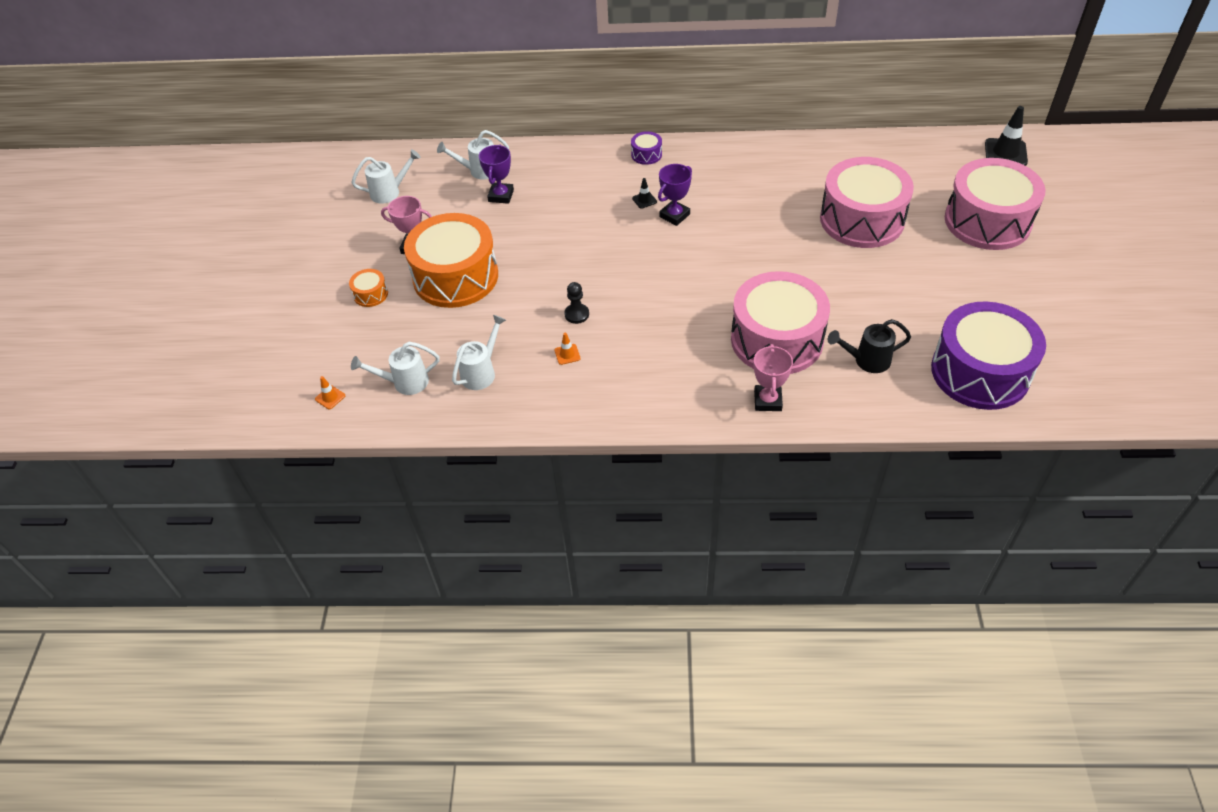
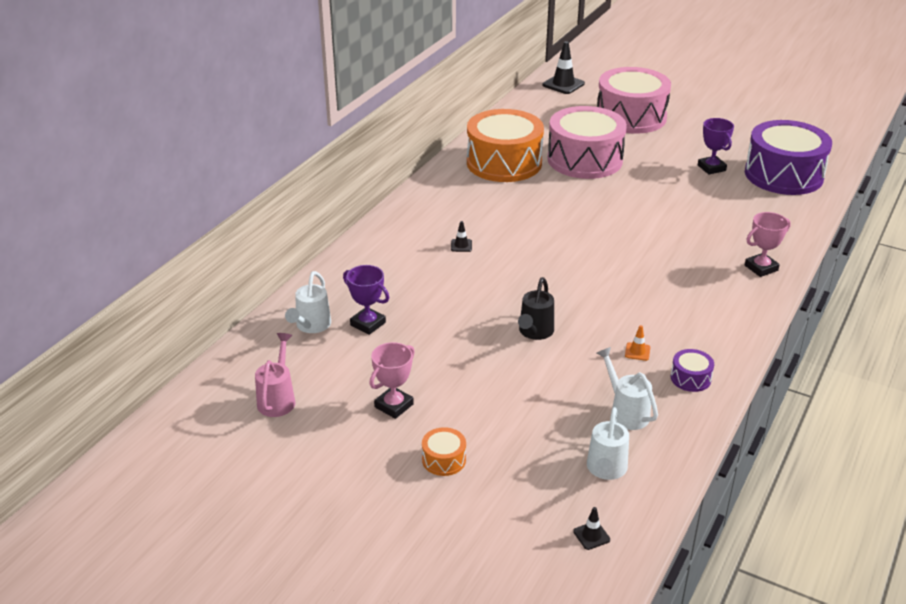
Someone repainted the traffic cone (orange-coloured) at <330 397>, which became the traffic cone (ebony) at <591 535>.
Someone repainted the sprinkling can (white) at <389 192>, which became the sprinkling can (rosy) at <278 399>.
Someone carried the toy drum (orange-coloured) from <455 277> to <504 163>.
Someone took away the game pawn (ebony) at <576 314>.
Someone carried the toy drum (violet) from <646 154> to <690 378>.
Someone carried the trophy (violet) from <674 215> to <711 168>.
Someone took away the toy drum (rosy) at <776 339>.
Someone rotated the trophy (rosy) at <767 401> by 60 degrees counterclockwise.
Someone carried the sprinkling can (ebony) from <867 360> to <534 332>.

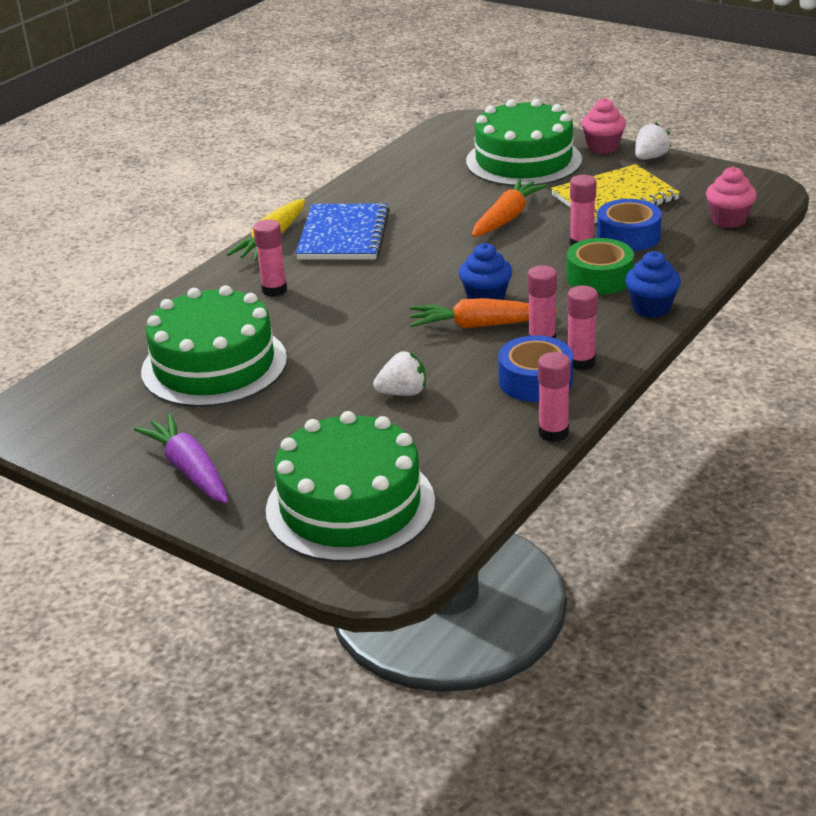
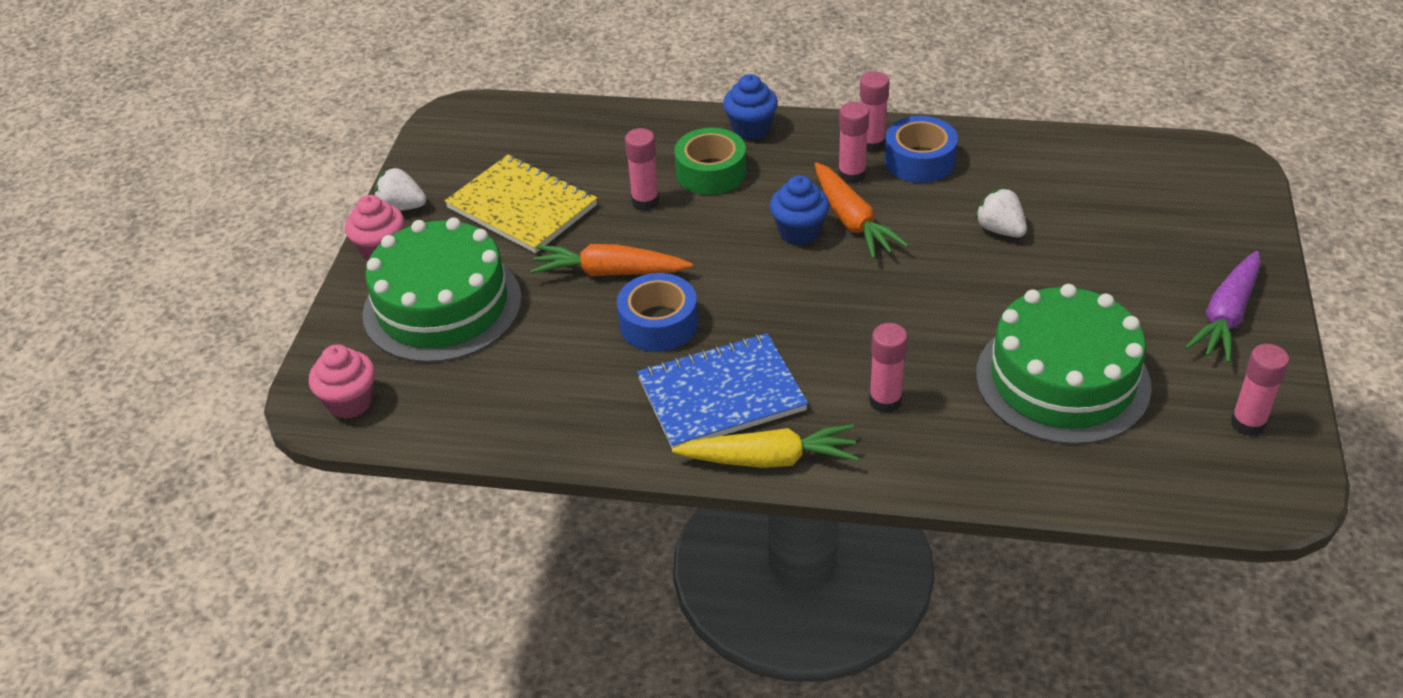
Someone took away the cake (leaf-green) at <350 505>.
Someone carried the glue stick (rosy) from <553 433> to <1248 423>.
Someone carried the sticky tape (royal blue) from <628 236> to <658 323>.
Someone carried the muffin (rosy) from <728 220> to <350 402>.

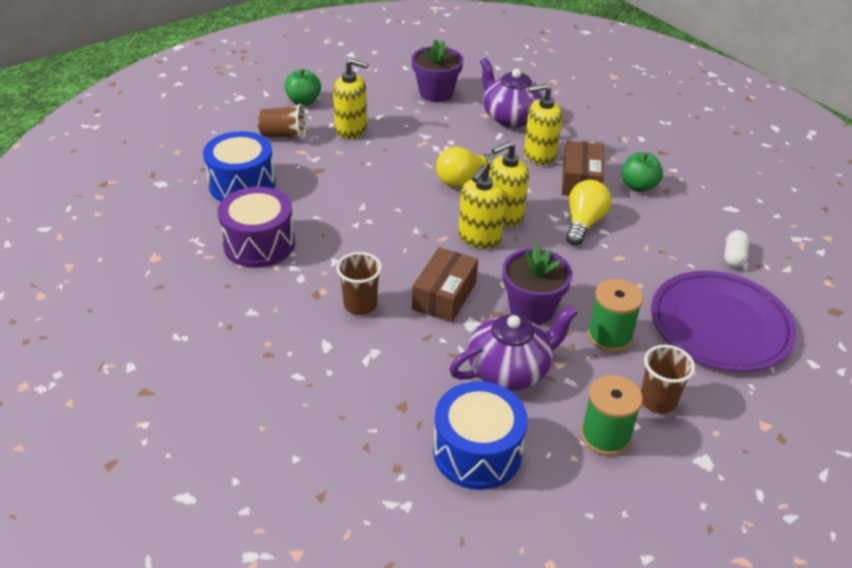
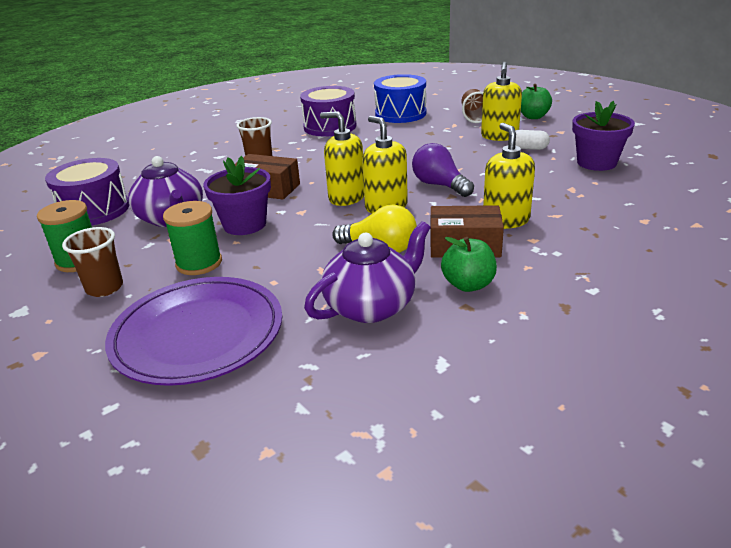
Someone repainted the toy drum (royal blue) at <477 452>, which became the toy drum (violet) at <94 210>.
Someone repainted the light bulb (yellow) at <463 179>, which became the light bulb (violet) at <439 185>.
Someone carried the china teapot (violet) from <510 117> to <372 306>.
Someone carried the capsule (white) from <734 257> to <528 148>.

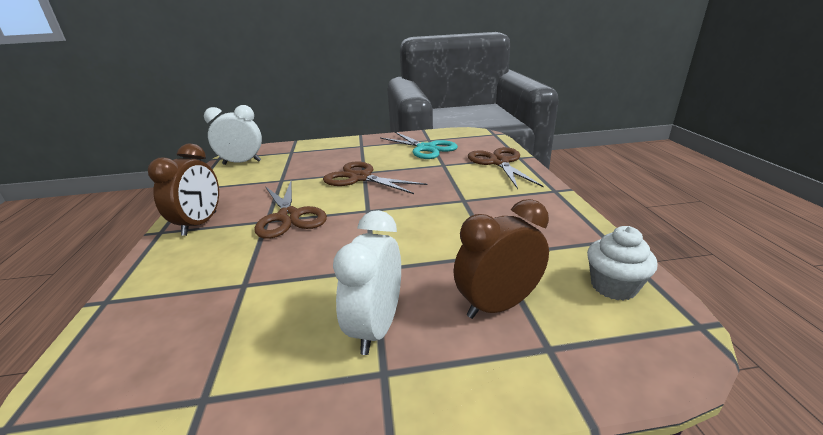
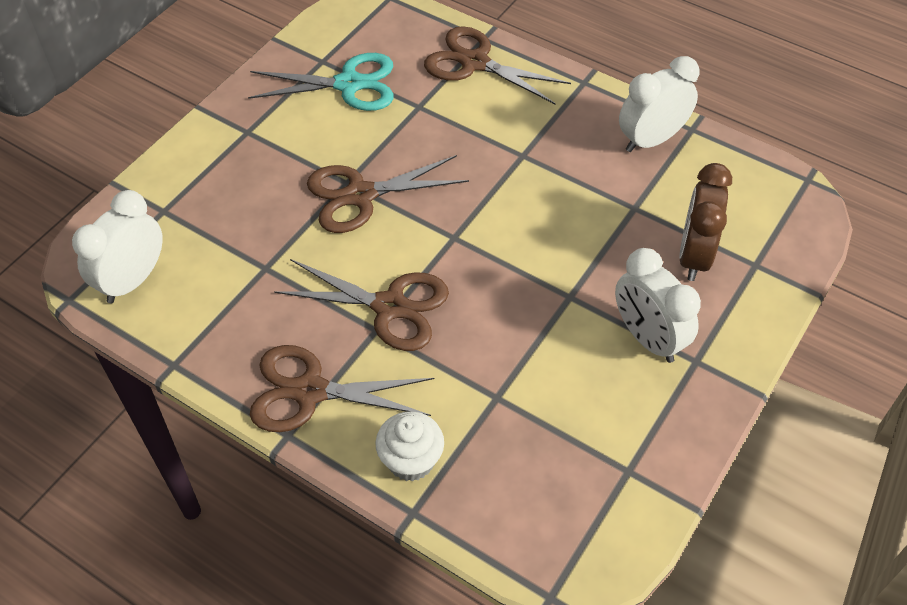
Someone swapped the alarm clock (dark brown) at <200 224> for the scissors (dark brown) at <310 391>.
Someone carried the muffin (white) from <613 286> to <411 460>.
Someone put down the alarm clock (white) at <651 140>.

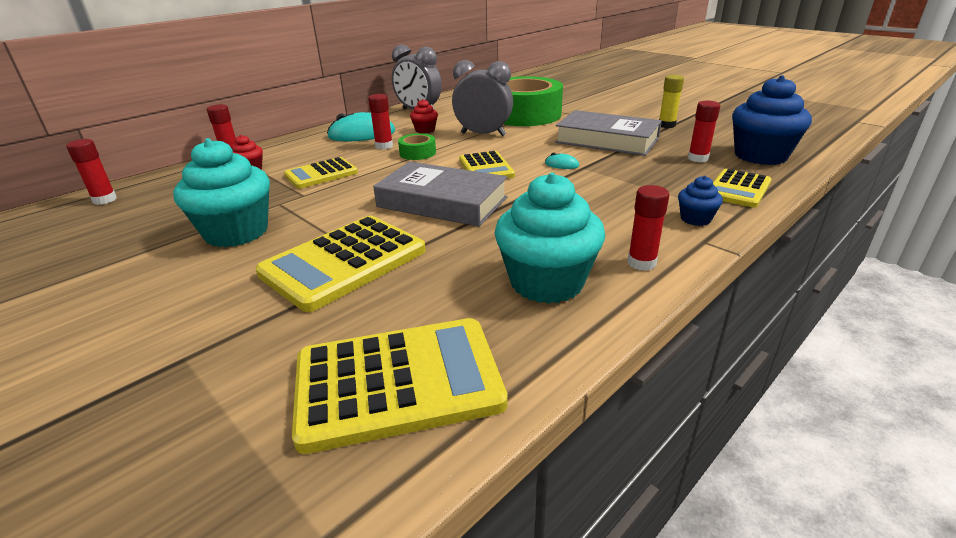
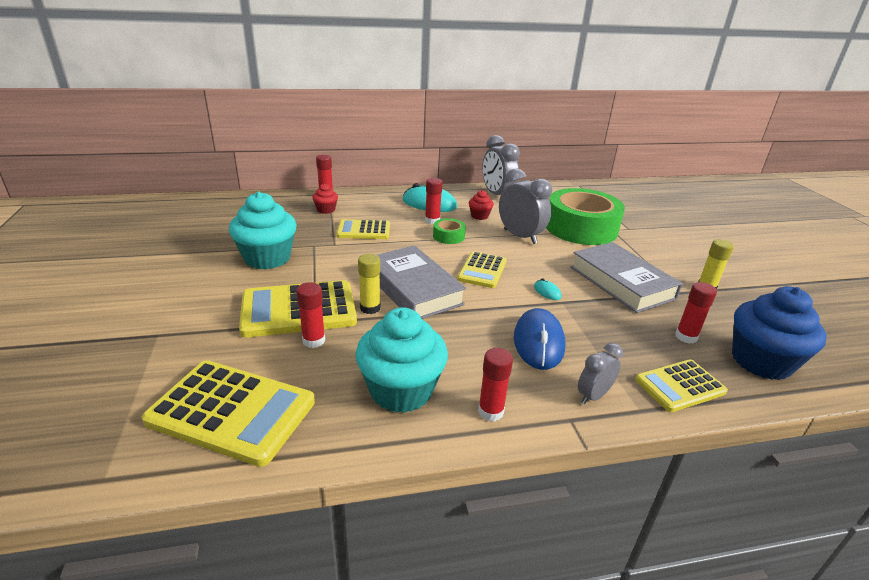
Someone carried the glue stick (scarlet) from <105 200> to <314 341>.
Someone swapped the muffin (royal blue) at <695 219> for the alarm clock (grey) at <593 396>.
Someone put down the glue stick (yellow) at <370 308>.
Someone put down the computer mouse (royal blue) at <538 342>.

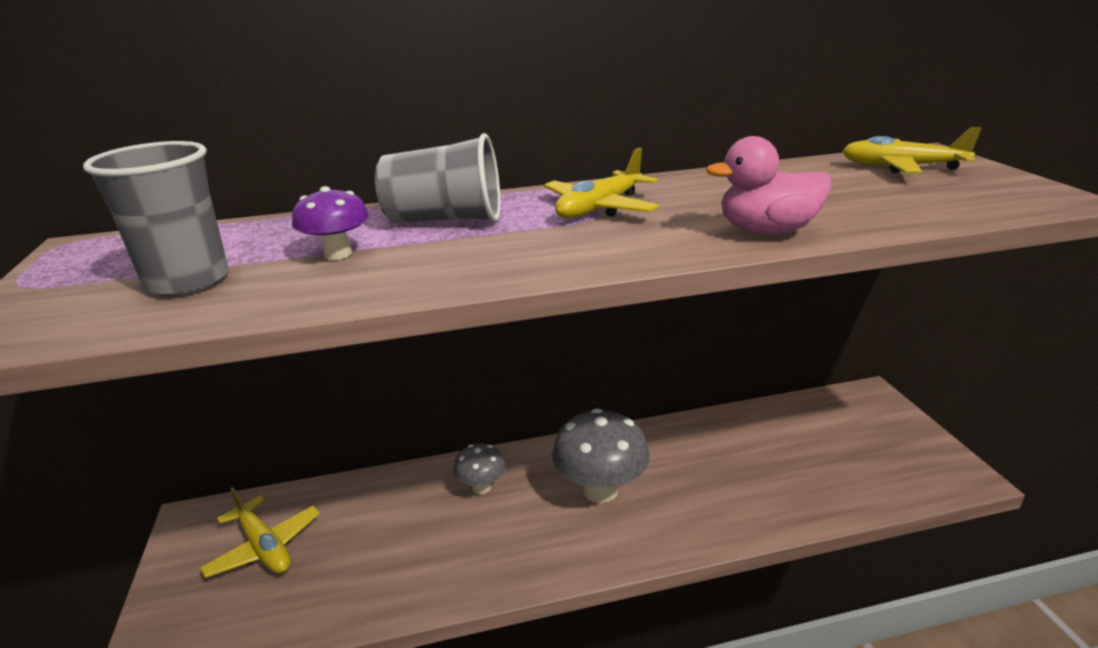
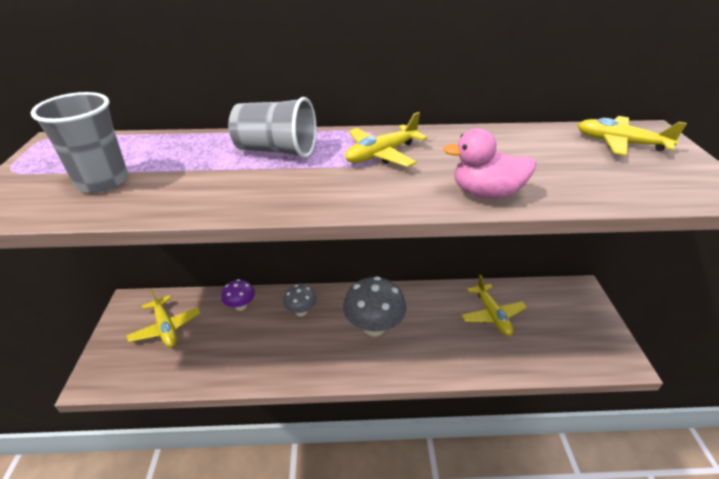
Someone carried the mushroom (violet) from <338 254> to <241 306>.
Someone put down the plane (yellow) at <492 315>.

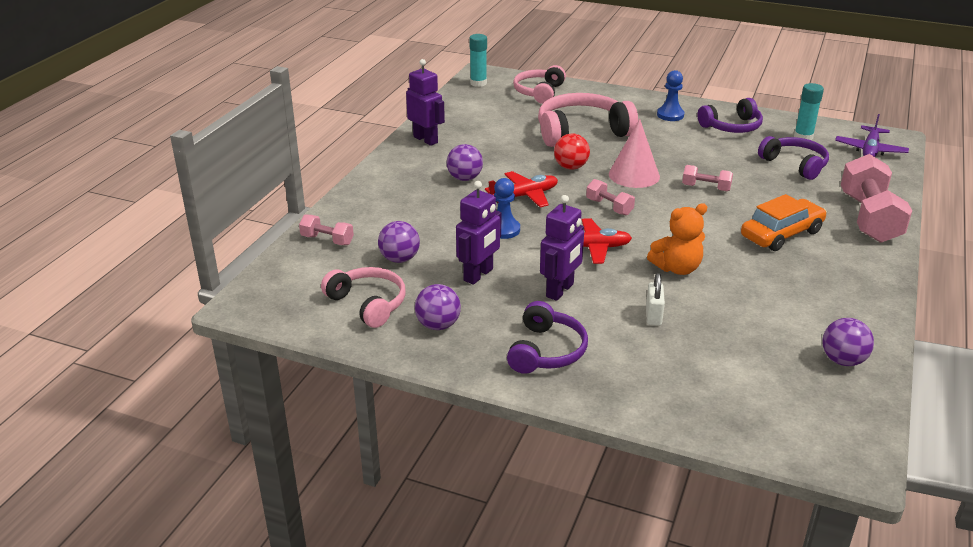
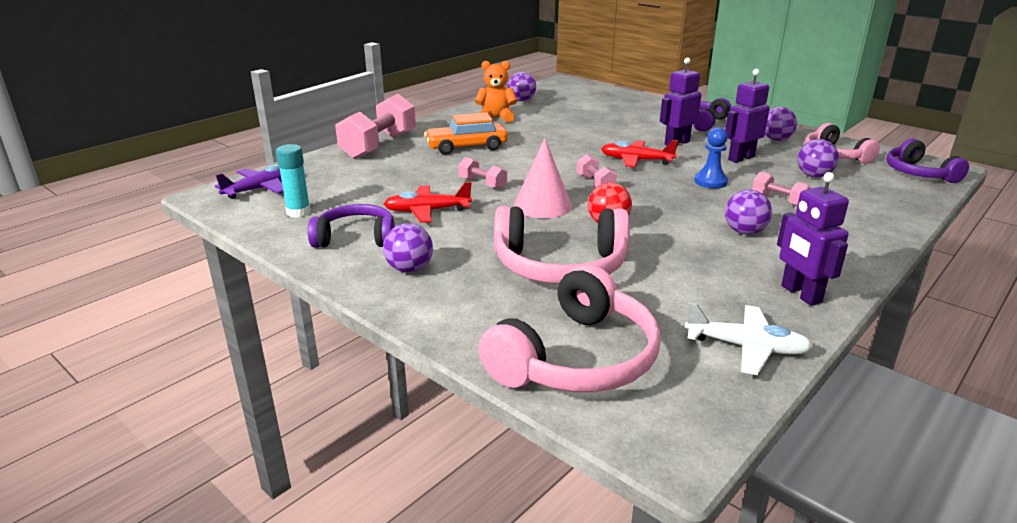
Someone carried the free weight (rosy) from <327 240> to <778 200>.
Someone took away the glue stick (teal) at <478 83>.
Someone carried the plane (scarlet) from <524 196> to <427 211>.
Someone scaled the headphones (rosy) at <539 92> by 1.56.
Someone took away the lock (white) at <653 316>.
Someone carried the stuffed bear (orange-coloured) from <677 268> to <496 118>.
Someone swapped the game pawn (royal blue) at <670 115> for the ball (violet) at <409 269>.
Someone carried the headphones (violet) from <795 164> to <918 173>.
Someone put down the plane (white) at <746 347>.

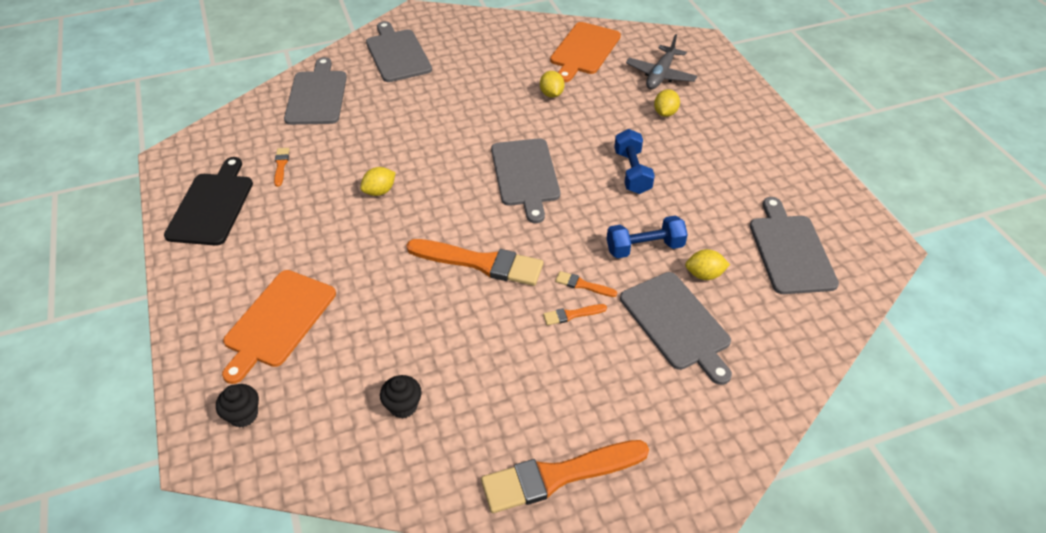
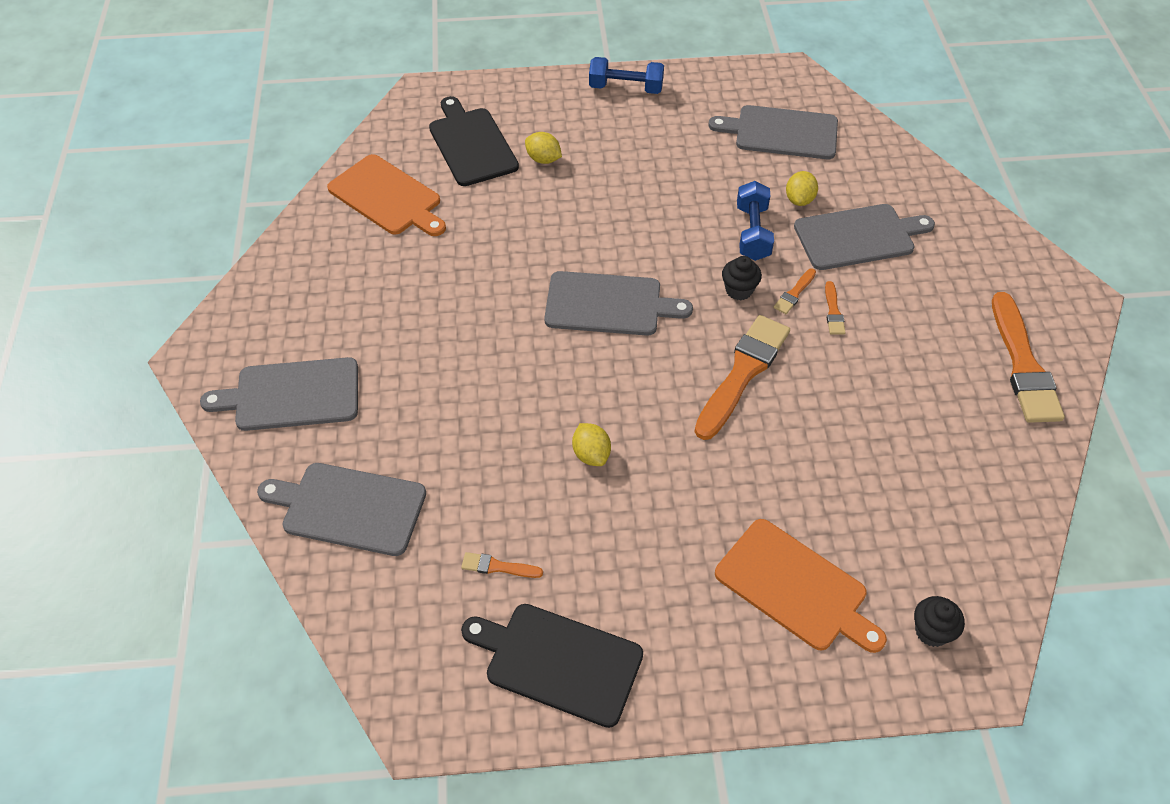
Someone carried the muffin (ebony) from <403 406> to <739 290>.
Someone took away the toy lemon (yellow) at <551 94>.
Someone carried the free weight (royal blue) from <632 172> to <625 88>.
Someone swapped the plane (grey) at <660 75> for the chopping board (ebony) at <471 144>.

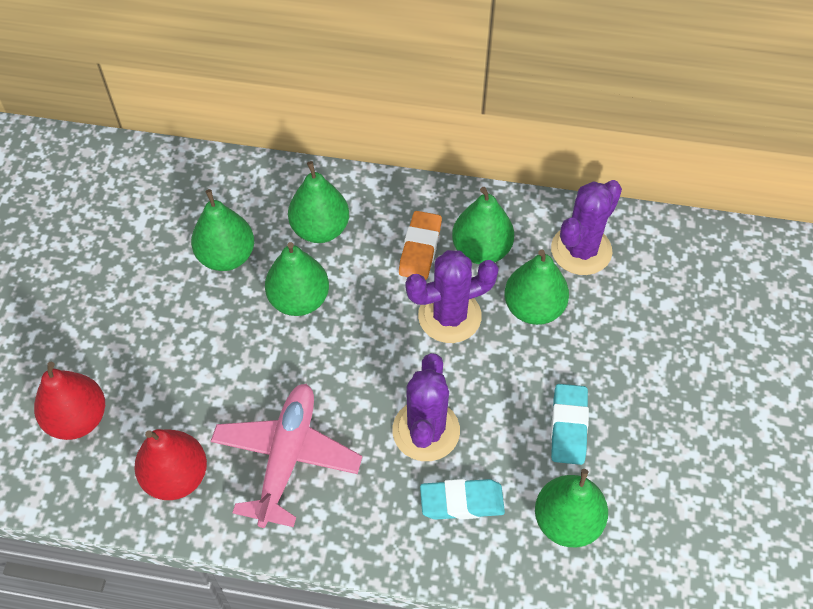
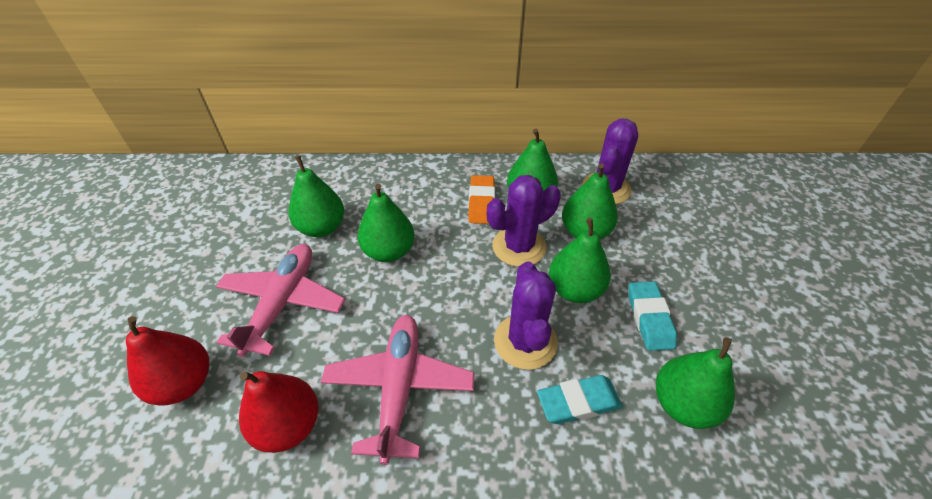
Someone carried the pear fruit (leaf-green) from <320 229> to <574 290>.
Someone put down the plane (rosy) at <282 302>.

